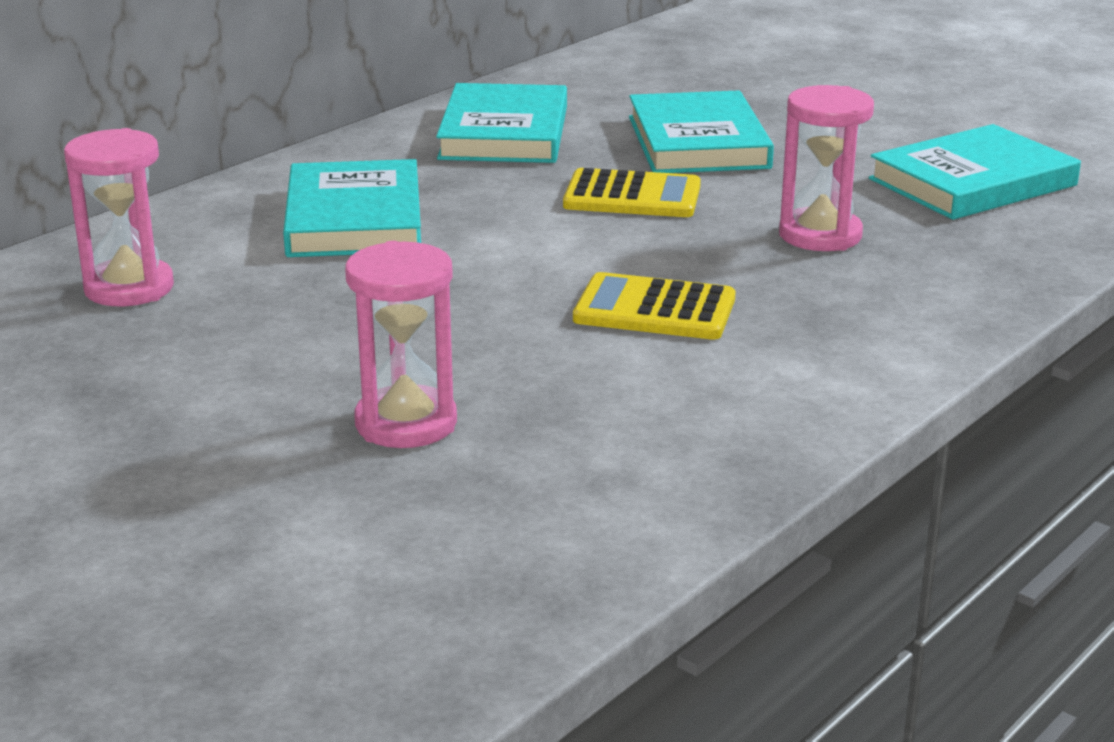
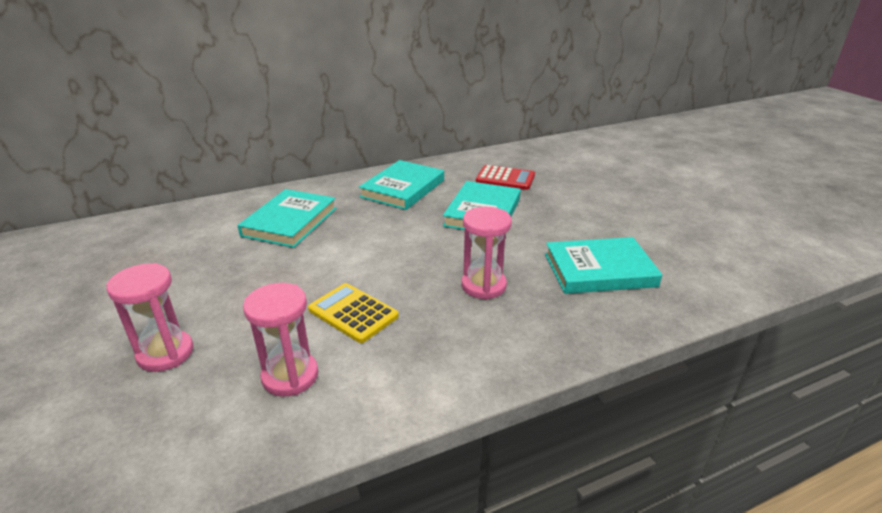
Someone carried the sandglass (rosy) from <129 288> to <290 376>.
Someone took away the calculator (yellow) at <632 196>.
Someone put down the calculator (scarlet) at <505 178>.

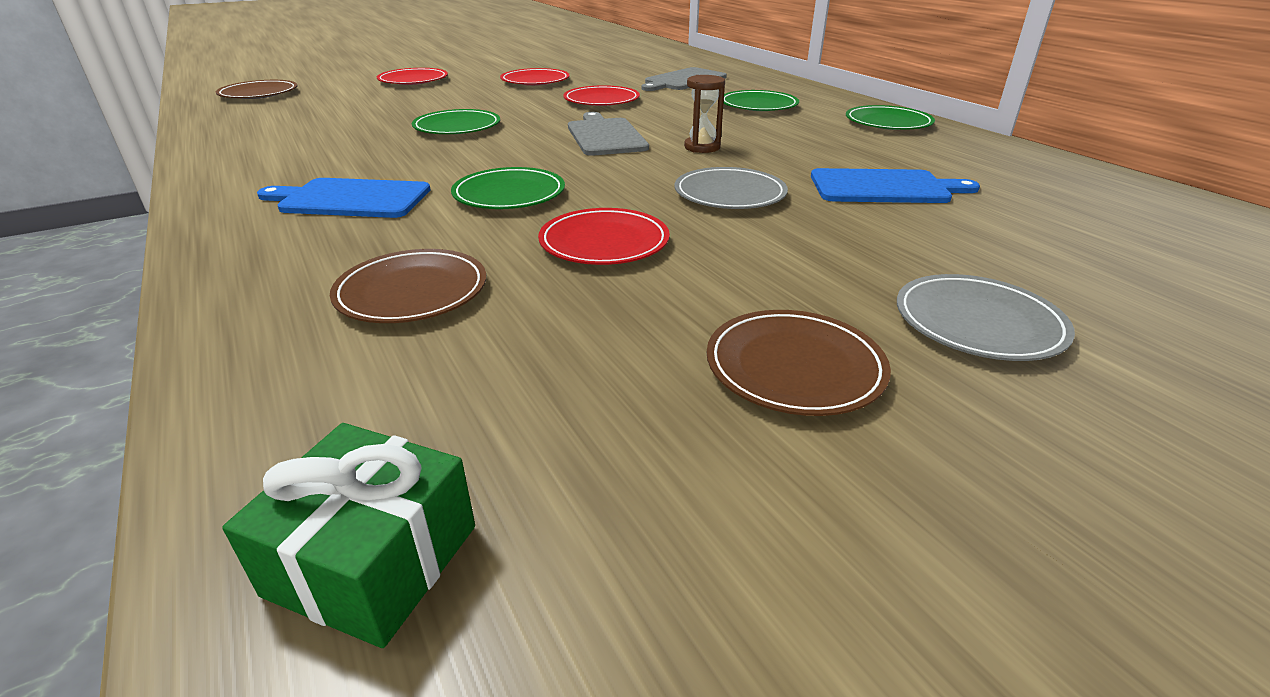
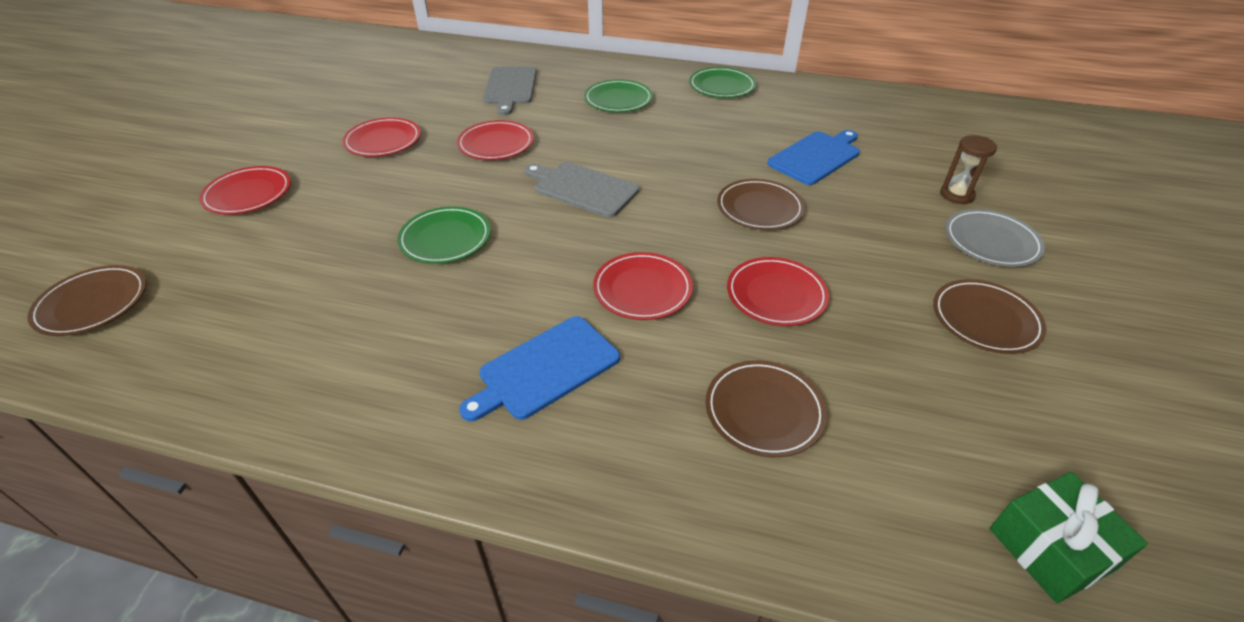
Someone repainted the plate (leaf-green) at <509 194>, which became the plate (scarlet) at <642 289>.
Someone repainted the plate (grey) at <729 194>, which became the plate (dark brown) at <759 208>.
Someone carried the sandglass (dark brown) from <702 147> to <956 195>.

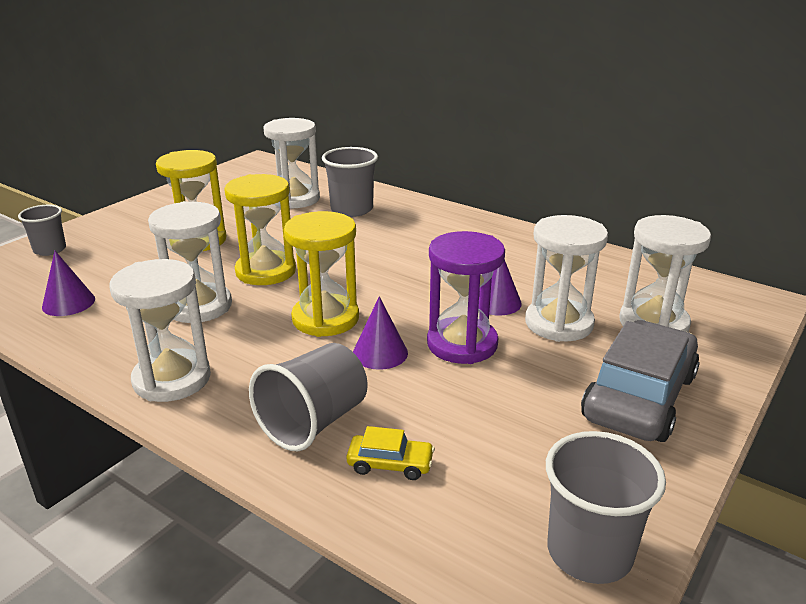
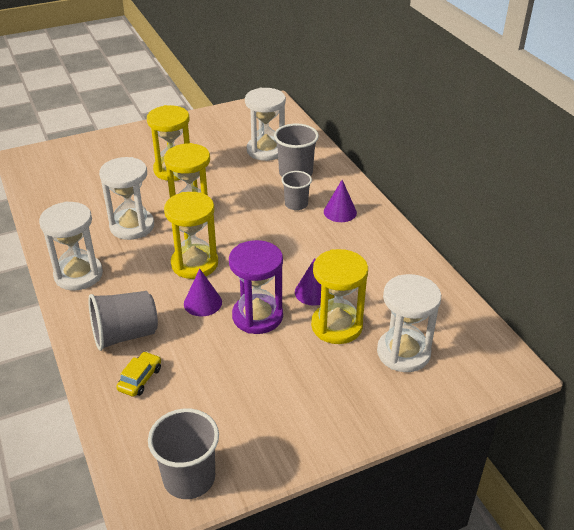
Someone carried the cup (grey) from <50 250> to <296 204>.
Someone carried the cone shape (violet) from <68 303> to <340 212>.
Someone rotated the car (yellow) at <390 464> by 105 degrees counterclockwise.
Someone repainted the sandglass (white) at <559 323>, which became the sandglass (yellow) at <337 326>.
Someone took away the car (grey) at <639 397>.

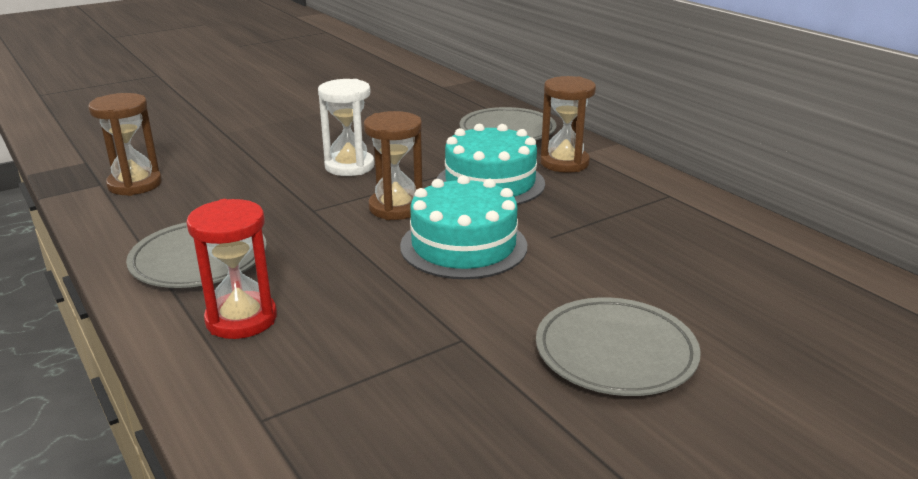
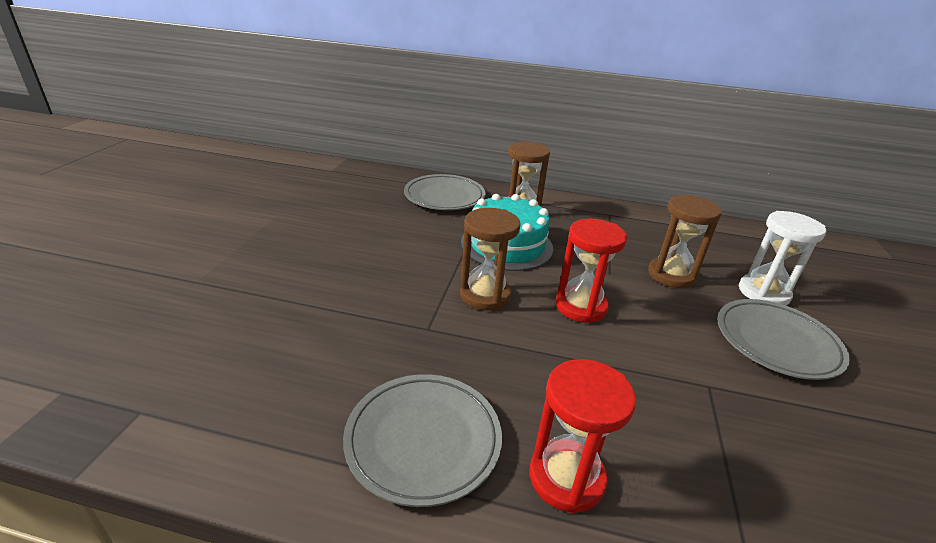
Someone carried the sandglass (dark brown) from <135 184> to <671 275>.
Someone carried the sandglass (white) from <349 166> to <763 293>.
Someone swapped the cake (teal) at <463 246> for the sandglass (scarlet) at <580 307>.

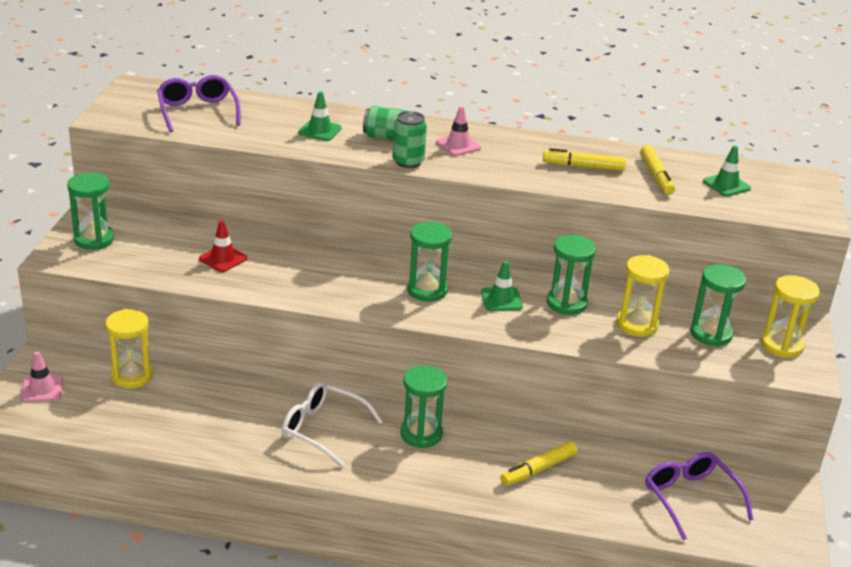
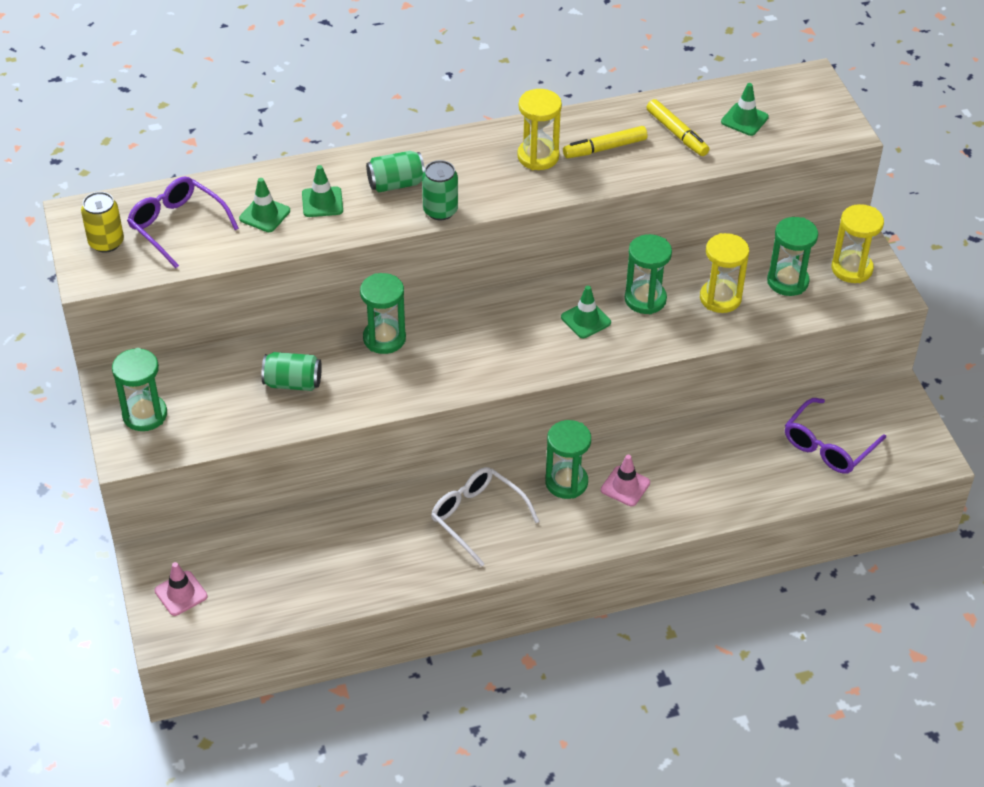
Someone carried the sandglass (yellow) from <132 376> to <538 156>.
Someone swapped the traffic cone (scarlet) at <223 258> for the tin (leaf-green) at <293 383>.
Someone rotated the eyeglasses (white) at <323 429> by 45 degrees clockwise.
Someone carried the sandglass (leaf-green) from <427 290> to <384 338>.
Someone carried the traffic cone (rosy) from <458 145> to <625 486>.
Someone took away the marker (yellow) at <538 469>.
Someone rotated the eyeglasses (violet) at <690 498> by 90 degrees counterclockwise.
Someone put down the tin (yellow) at <106 242>.
Someone put down the traffic cone (leaf-green) at <264 215>.

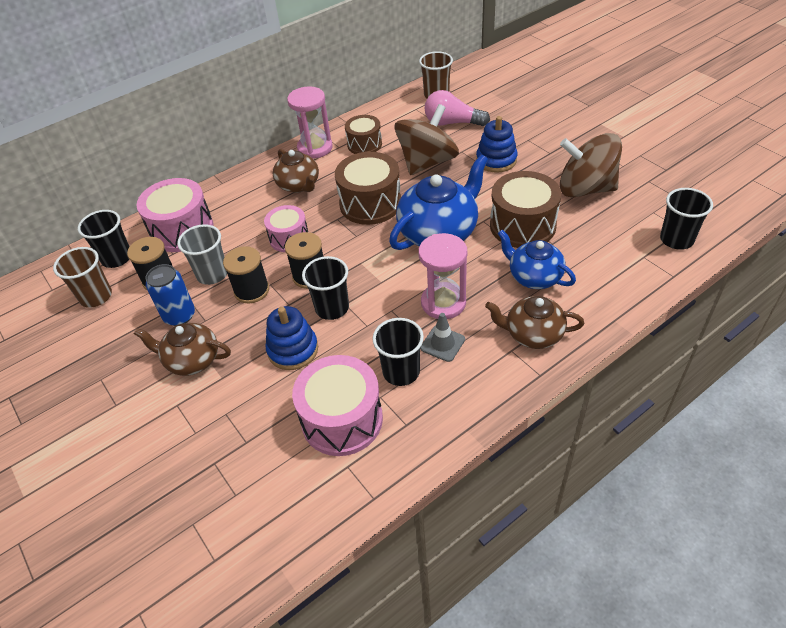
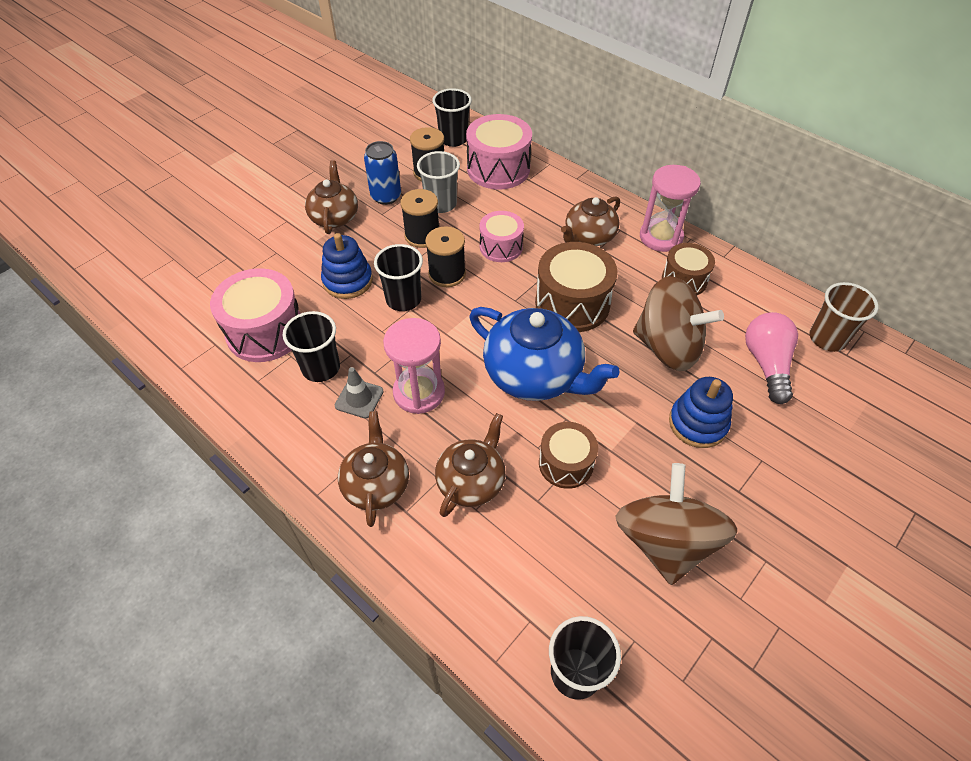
Someone took away the cup (dark brown) at <96 296>.
Someone scaled the toy drum (dark brown) at <522 225> by 0.62.
Someone repainted the china teapot (royal blue) at <534 277>, which became the china teapot (dark brown) at <471 481>.

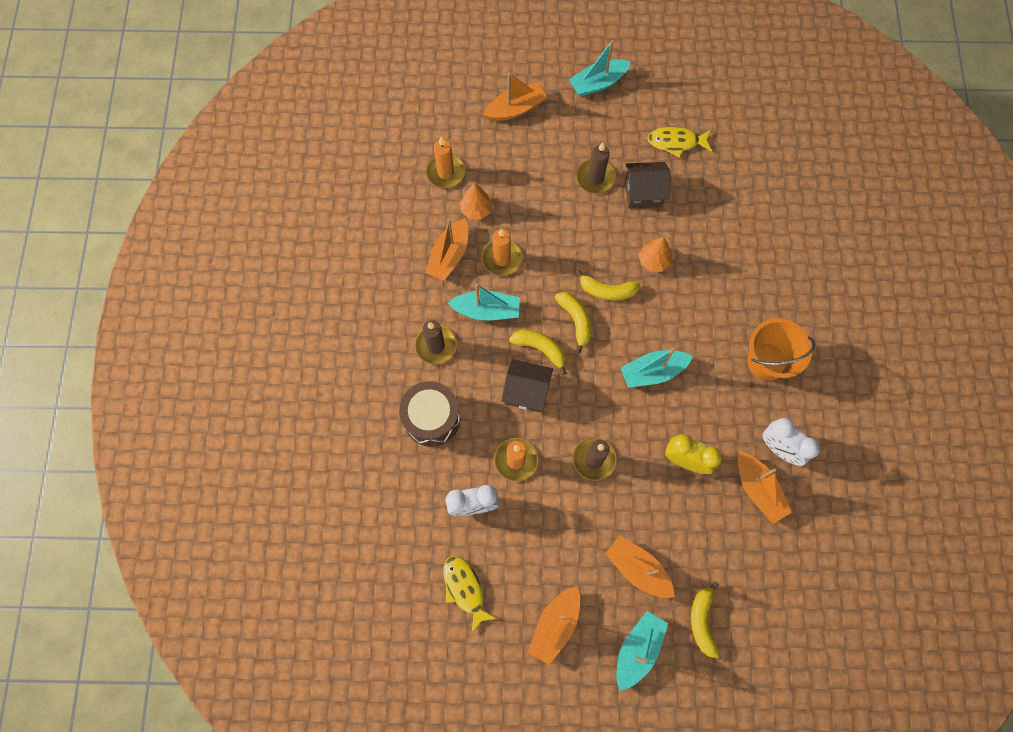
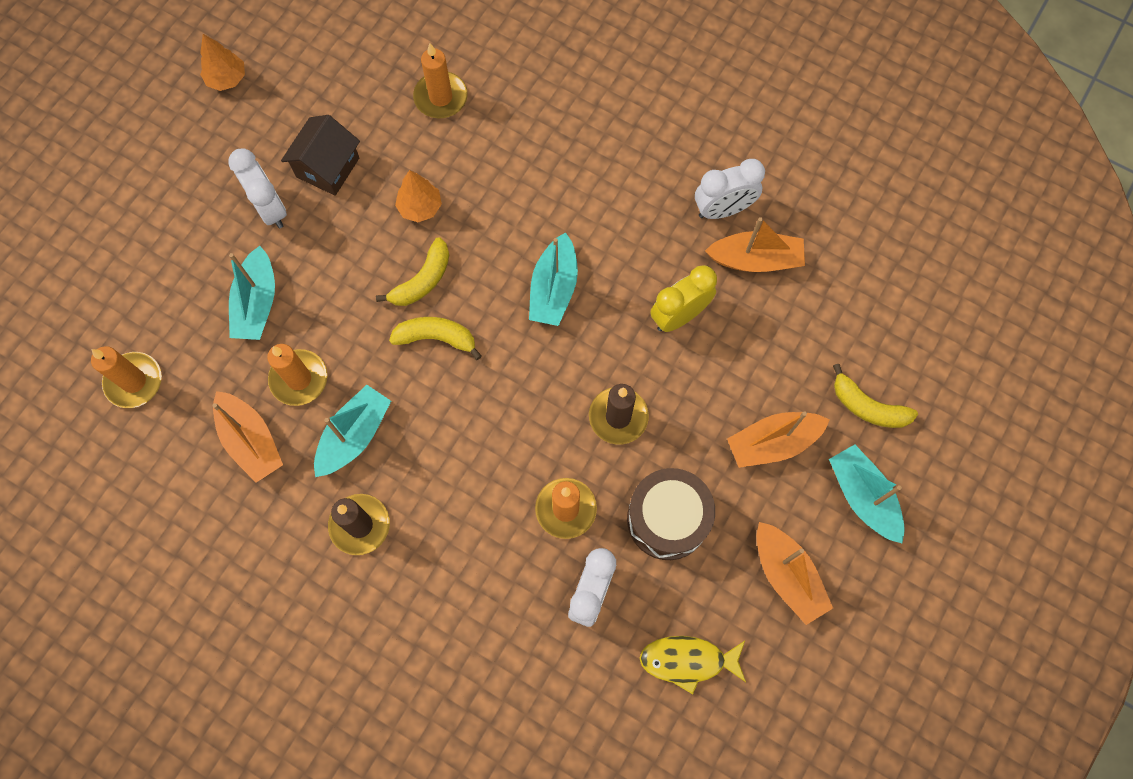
Someone carried the toy drum (dark brown) from <432 418> to <667 519>.
Someone carried the toy tree (orange-coloured) from <476 209> to <227 79>.
Someone took away the boat (orange-coloured) at <515 109>.
Someone took away the cottage (dark brown) at <526 391>.
Someone took away the toy banana (yellow) at <540 349>.
Someone carried the boat (teal) from <598 83> to <257 303>.
Someone swapped the candle (dark brown) at <595 178> for the alarm clock (white) at <270 208>.
Someone took away the fish (yellow) at <676 142>.
Someone took away the bucket (orange-coloured) at <766 361>.
Someone put down the candle (orange-coloured) at <441 97>.

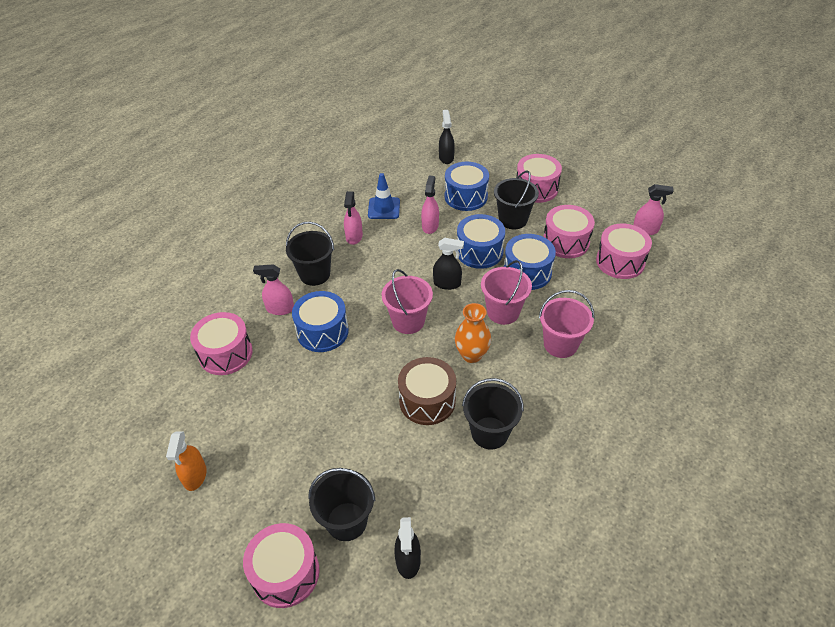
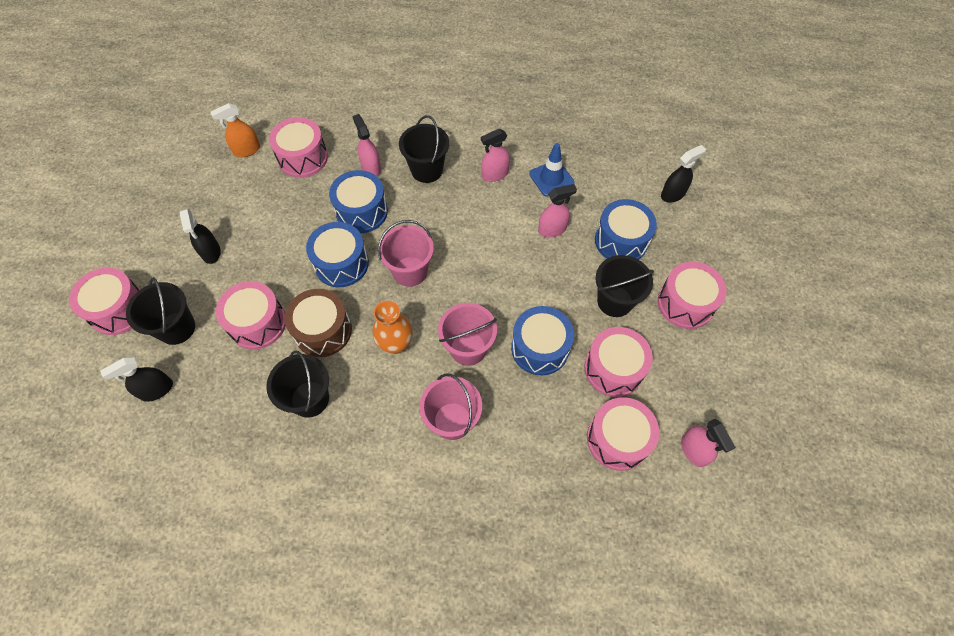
Someone carried the sprayer (orange-coloured) from <195 476> to <247 150>.
Someone carried the sprayer (ebony) from <447 283> to <211 252>.
Someone carried the toy drum (royal blue) from <479 252> to <341 263>.
Someone put down the toy drum (rosy) at <257 323>.

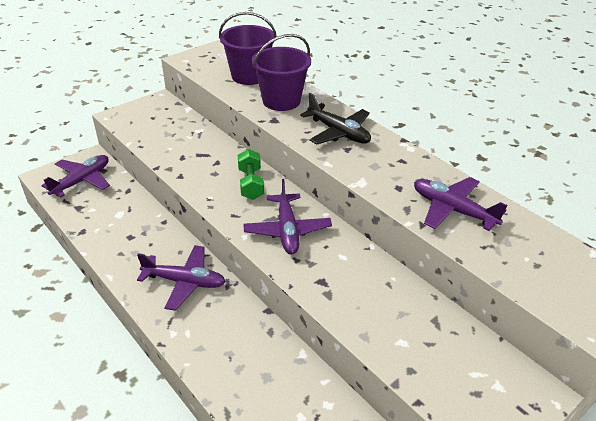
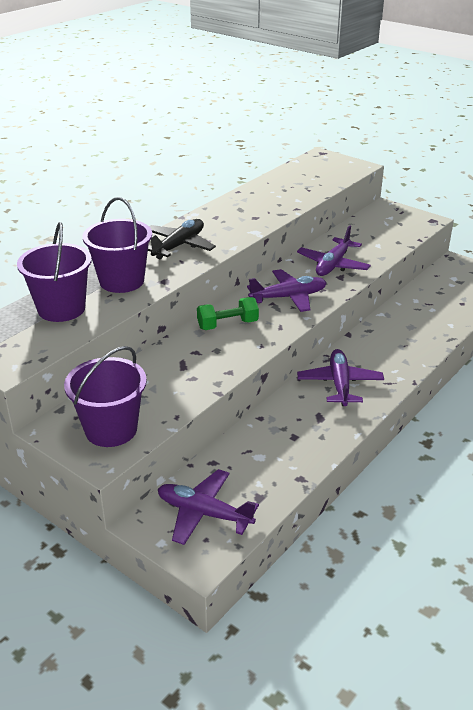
Someone carried the plane (violet) from <452 210> to <333 265>.
Someone put down the bucket (violet) at <111 429>.

